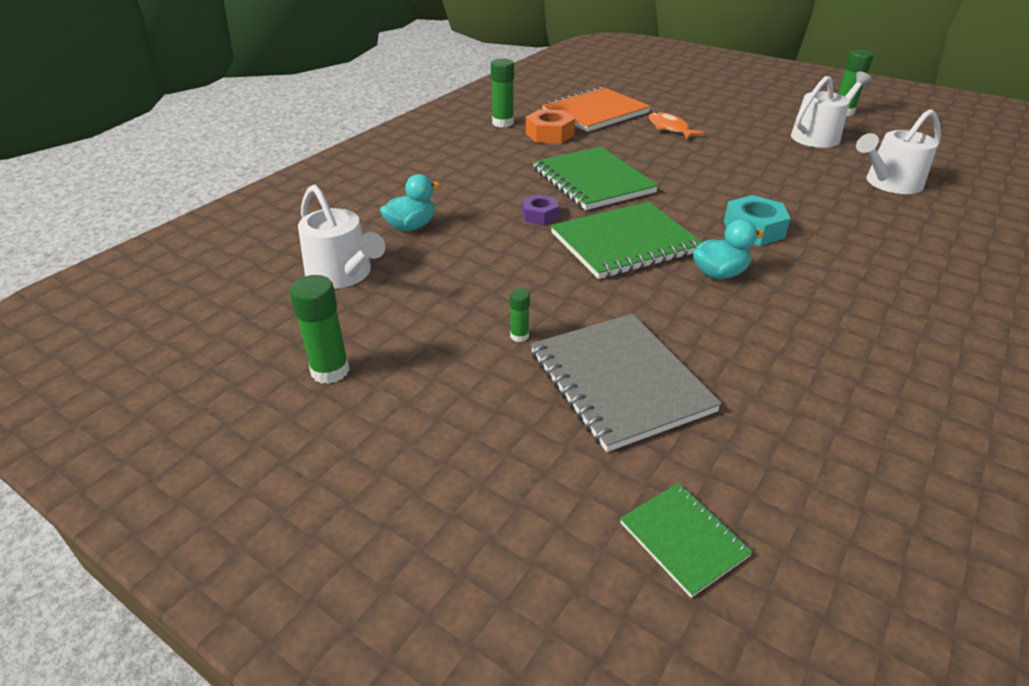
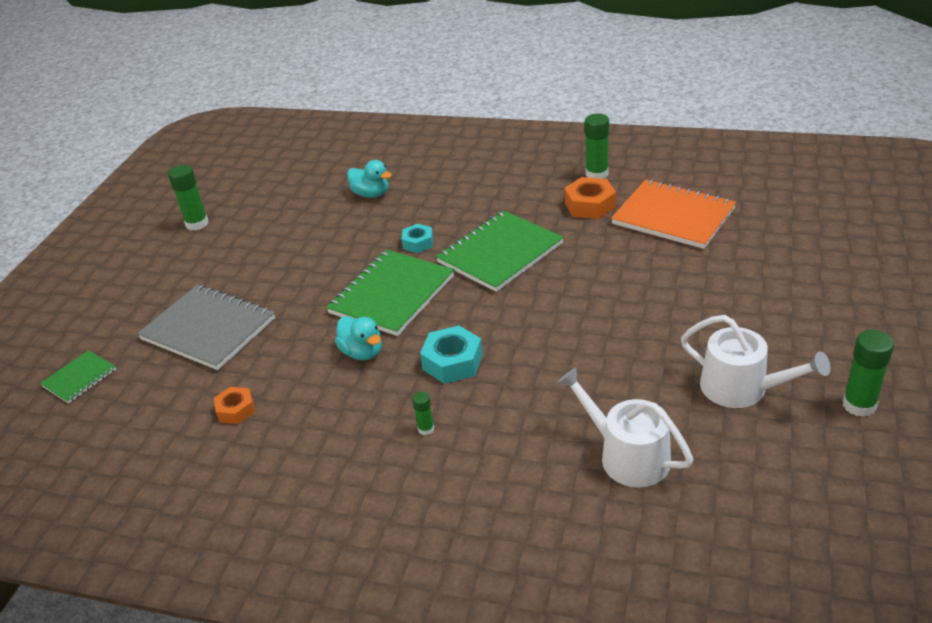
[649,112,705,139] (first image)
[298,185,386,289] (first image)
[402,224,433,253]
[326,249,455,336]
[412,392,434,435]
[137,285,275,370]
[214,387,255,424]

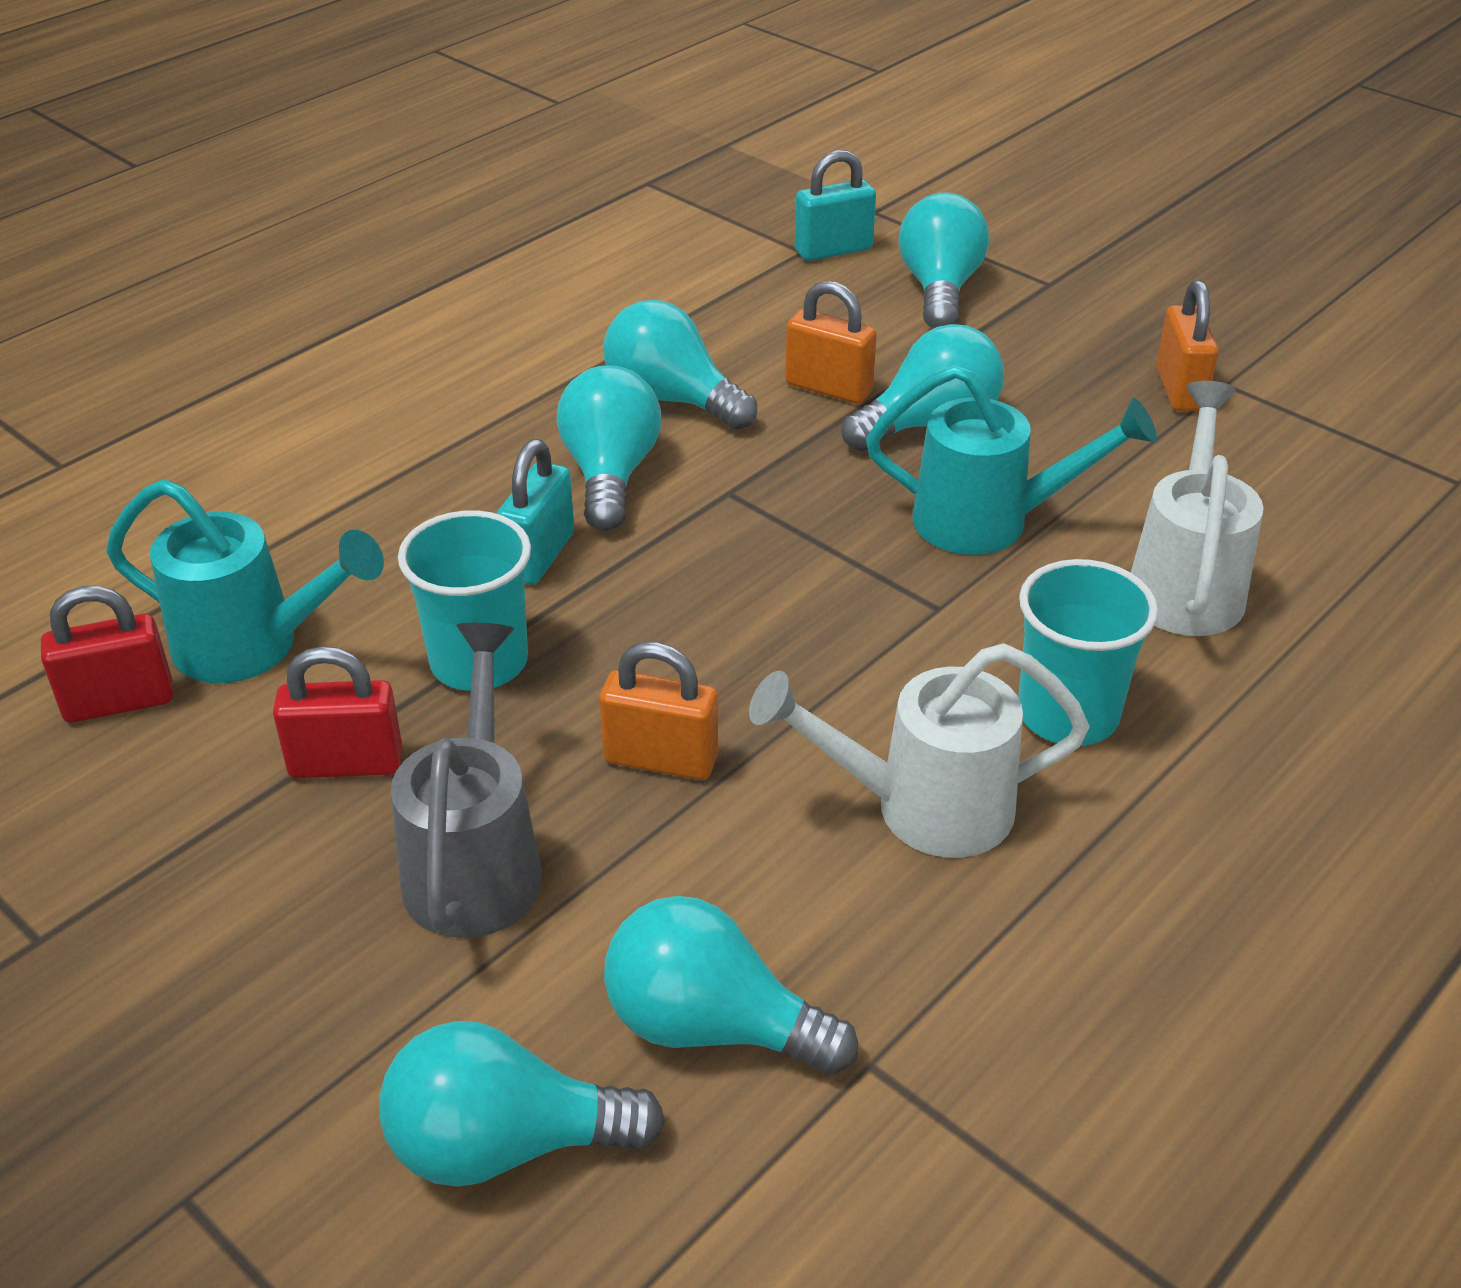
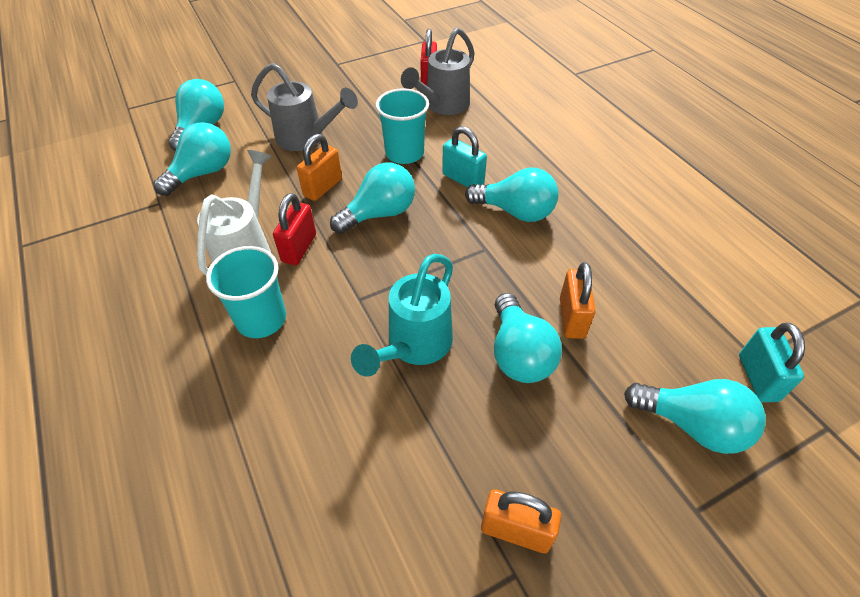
[560,262,596,339]
[330,162,415,234]
[1131,381,1264,636] (first image)
[401,27,475,115]
[273,193,316,265]

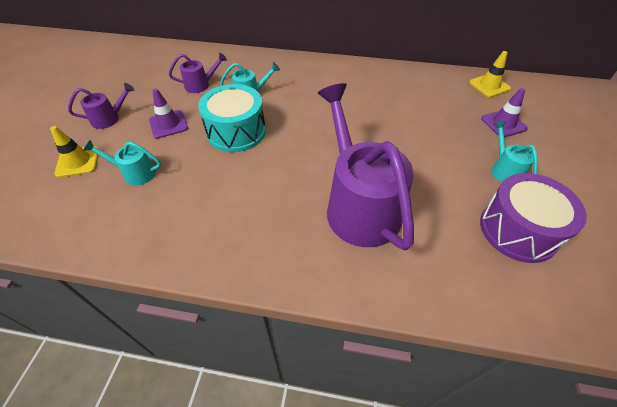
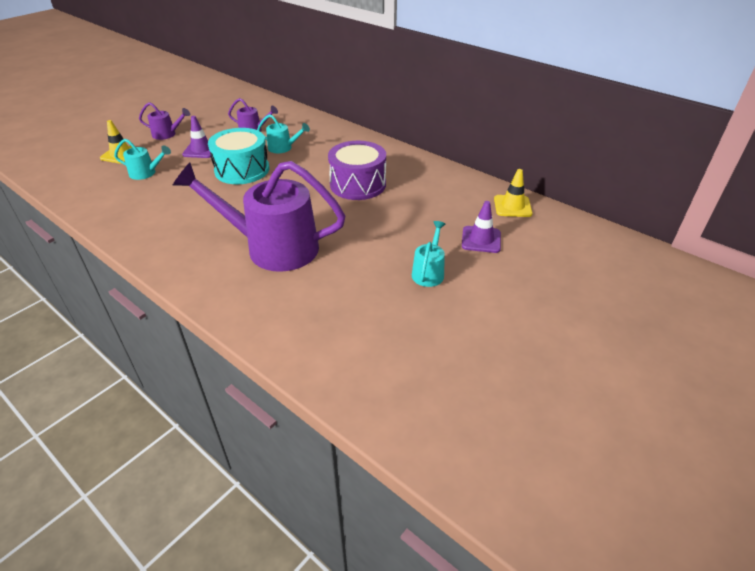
[173,161,346,272]
[114,139,171,180]
[328,141,386,200]

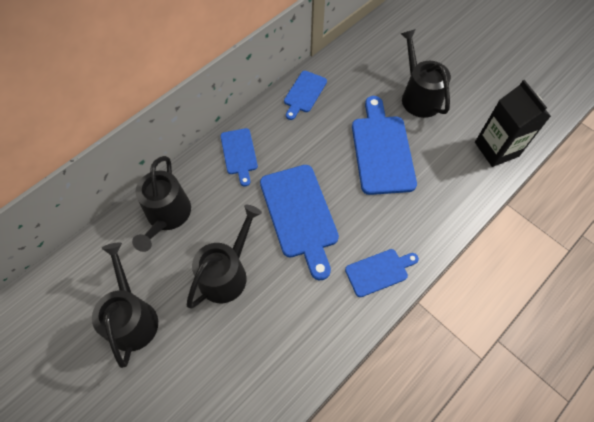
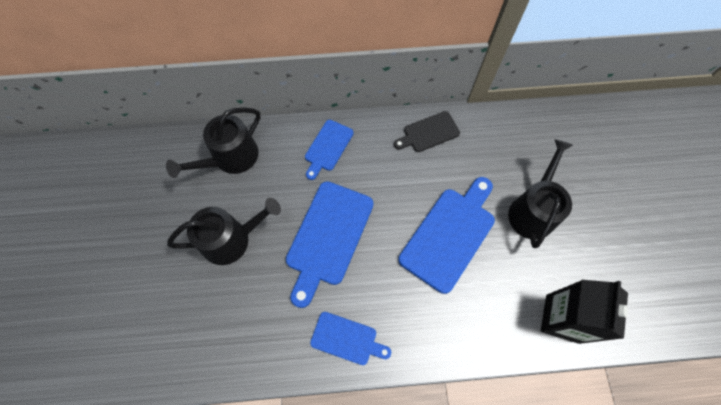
[394,111,460,152]
[92,242,158,368] (first image)

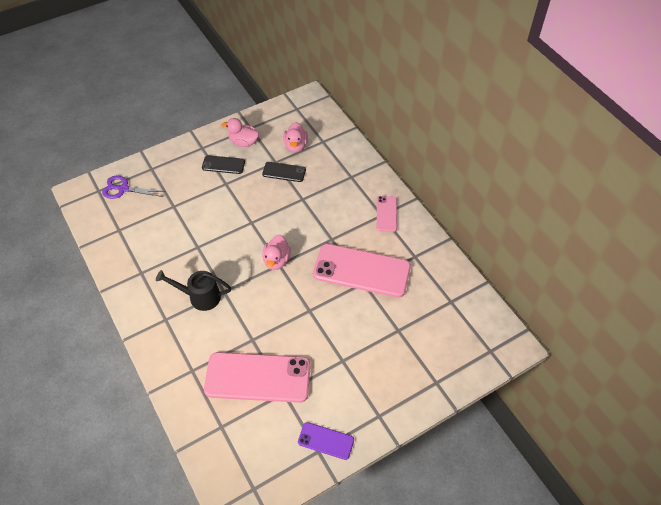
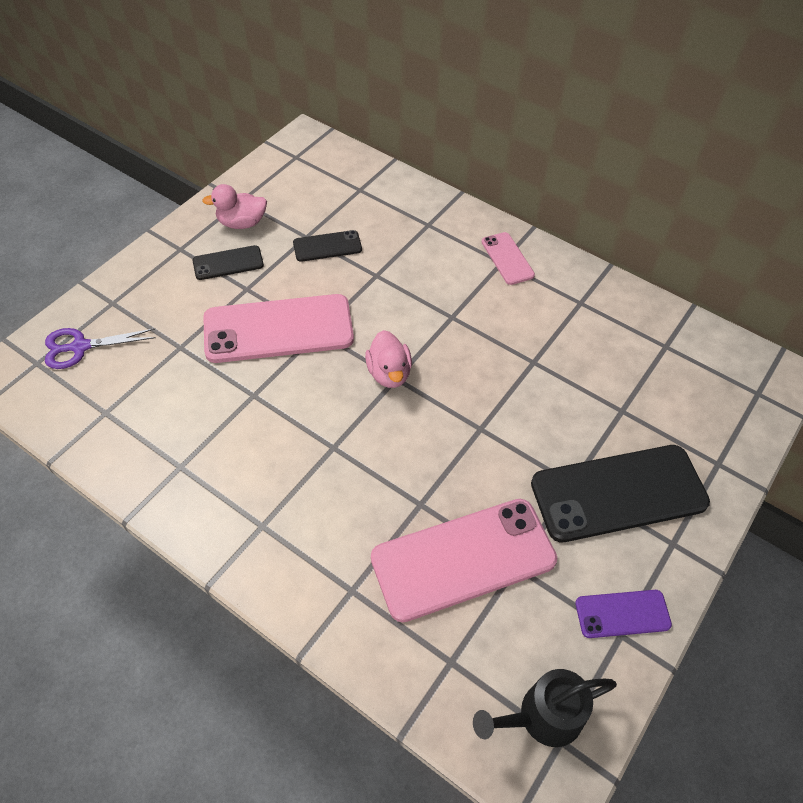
[283,122,308,152] (first image)
[203,294,354,363]
[473,669,617,747]
[531,445,710,542]

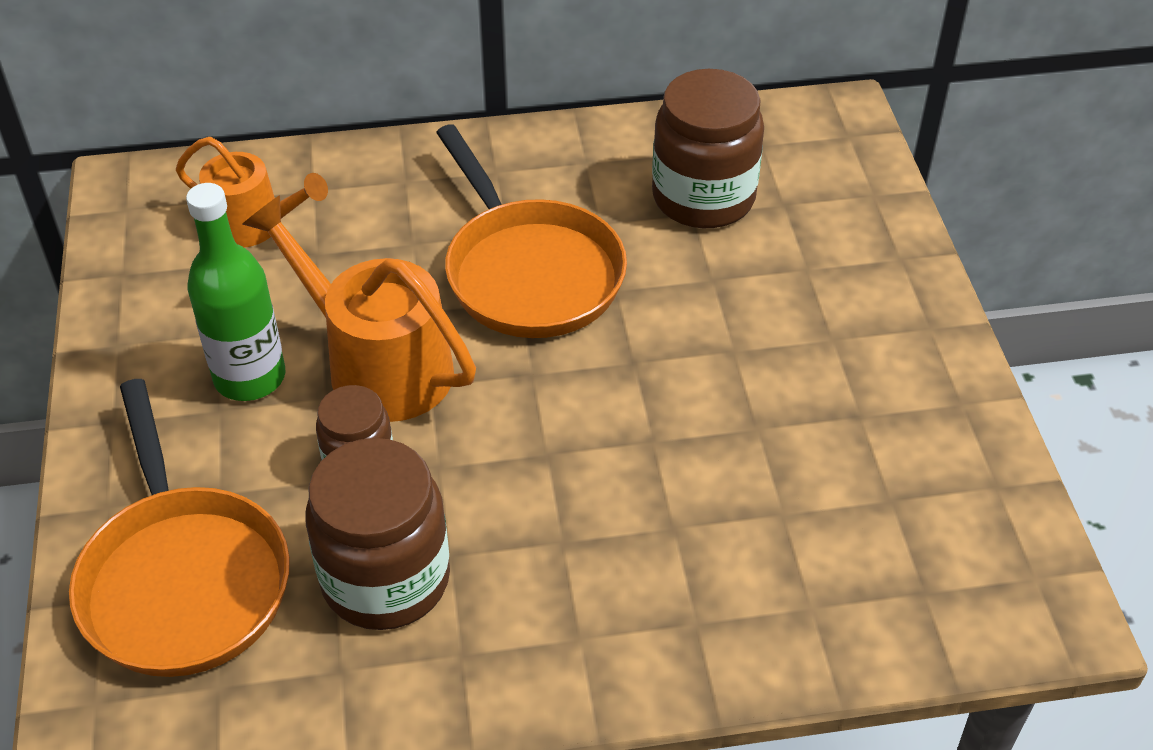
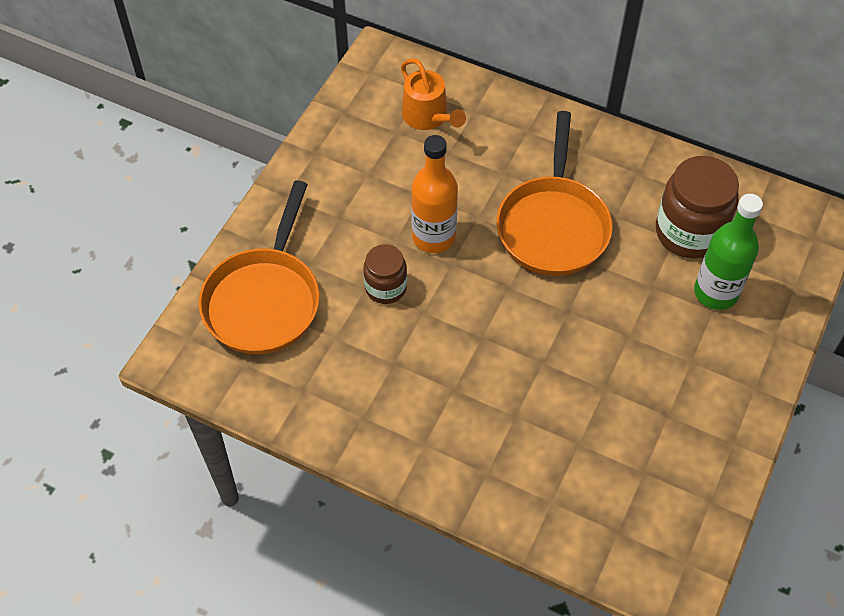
[694,194,763,310]
[411,135,458,253]
[305,438,450,630] (first image)

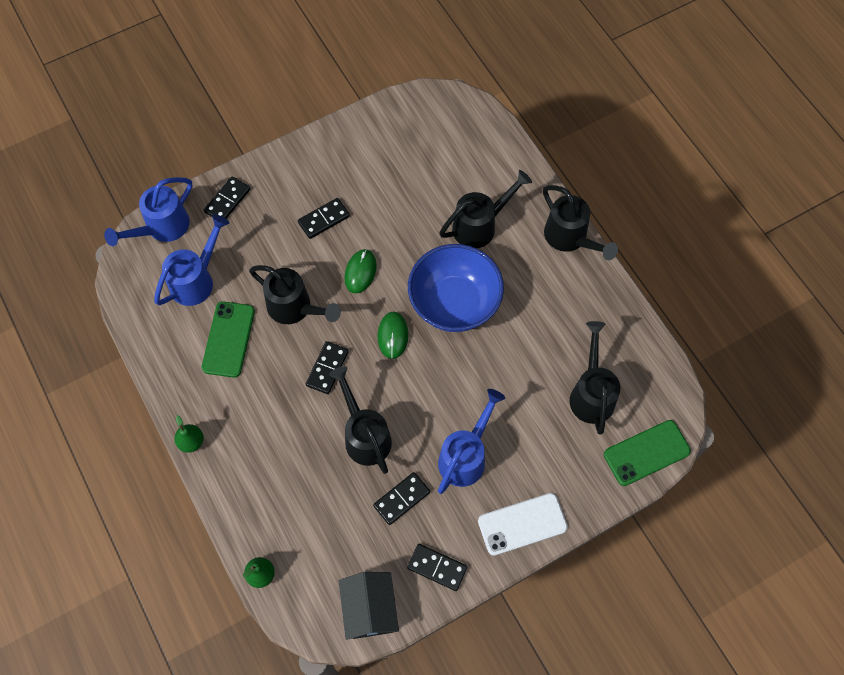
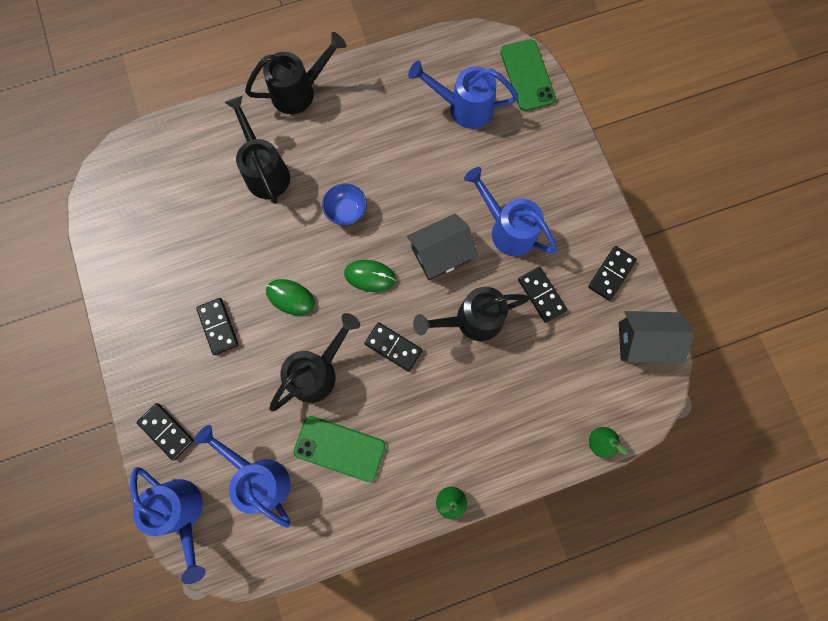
[322,183,367,225]
[408,61,518,129]
[478,493,568,556] (first image)
[407,213,478,280]

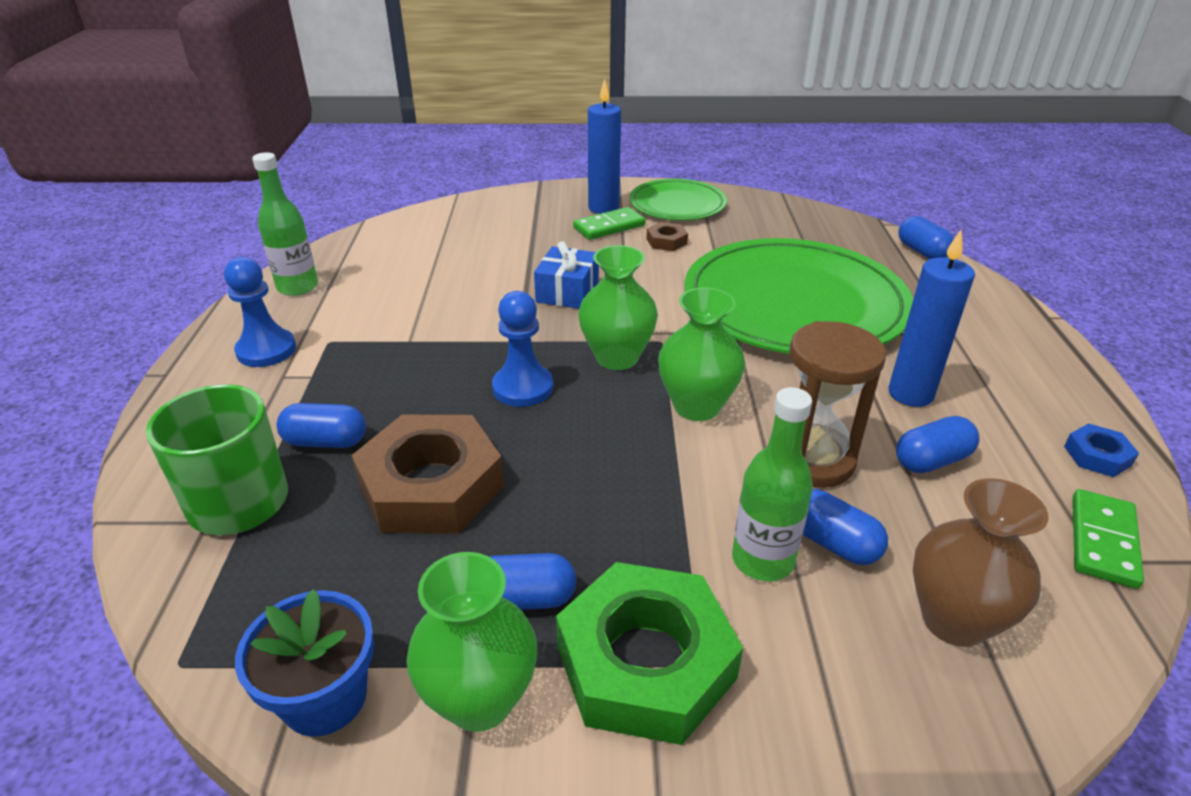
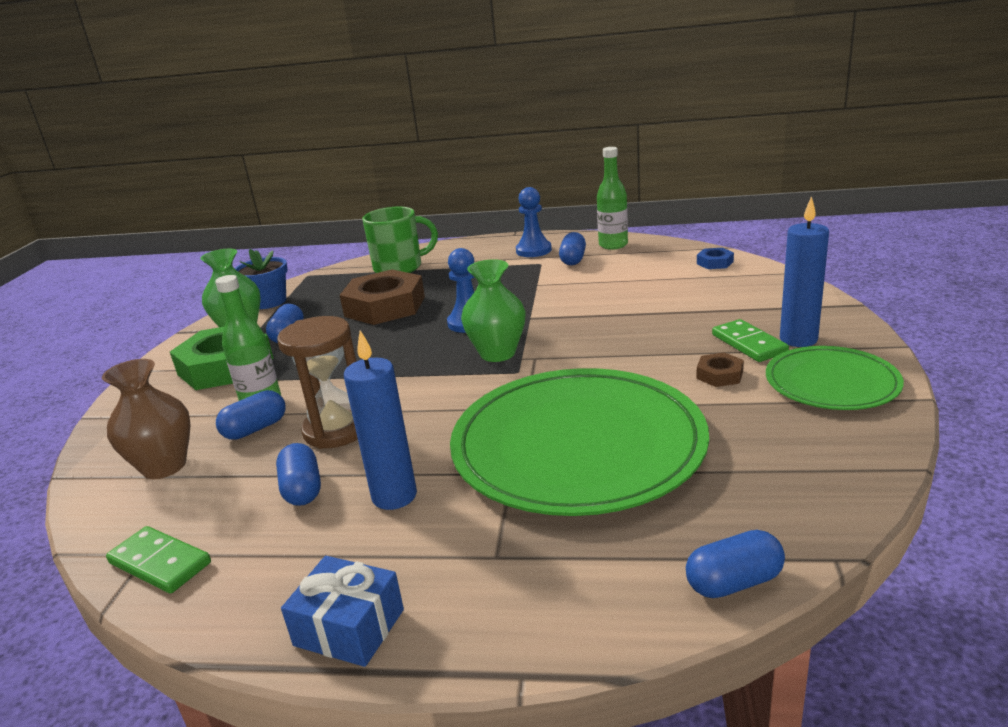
[281,556,404,667]
[658,287,745,421] (first image)
[559,232,586,265]
[697,248,734,269]

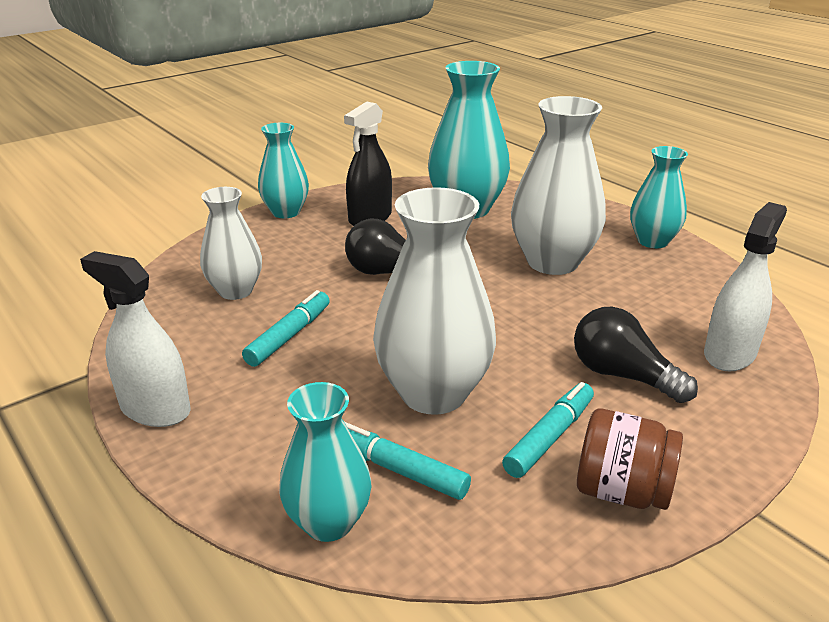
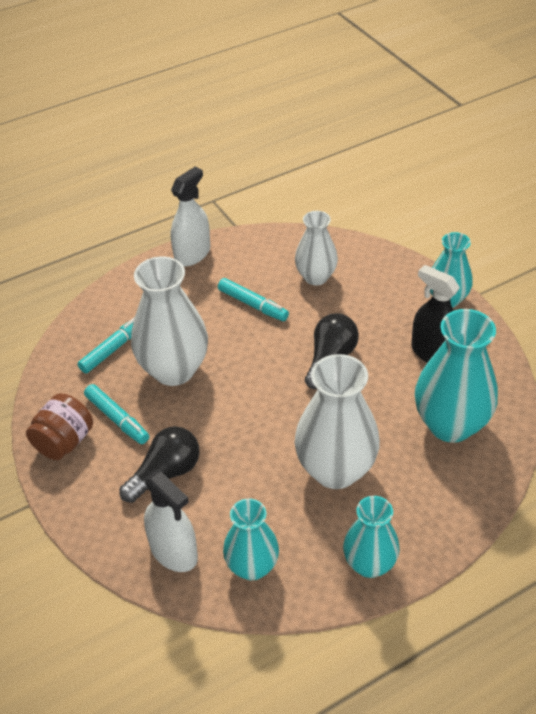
[223,499,279,580]

